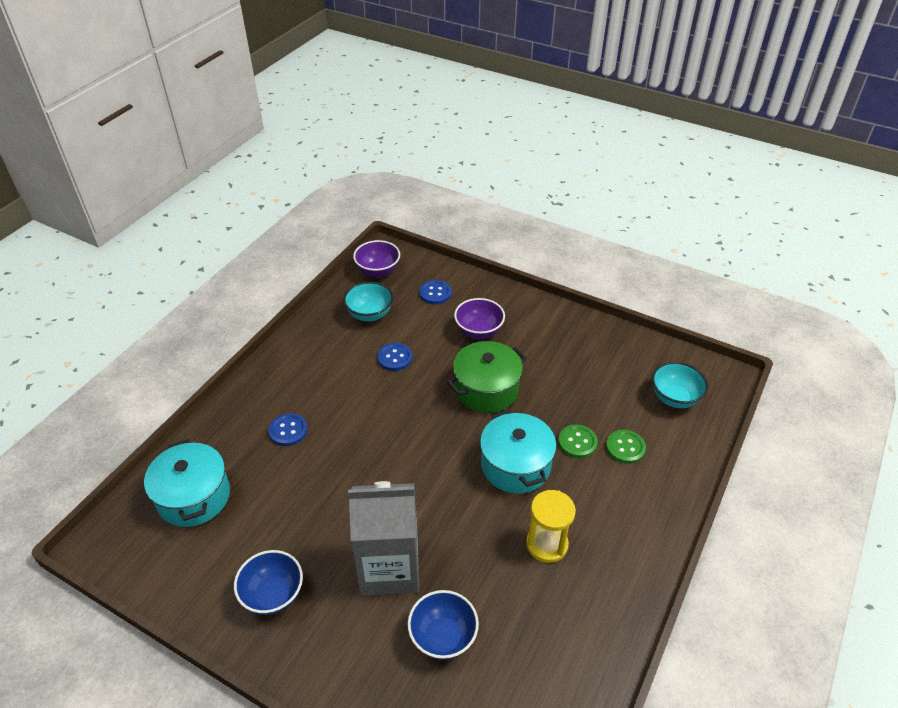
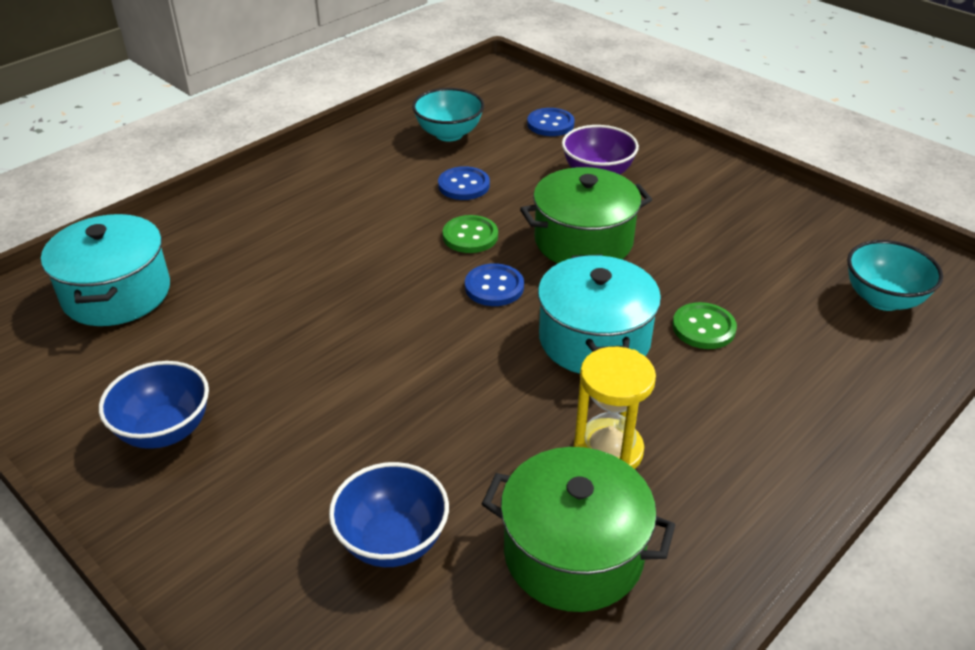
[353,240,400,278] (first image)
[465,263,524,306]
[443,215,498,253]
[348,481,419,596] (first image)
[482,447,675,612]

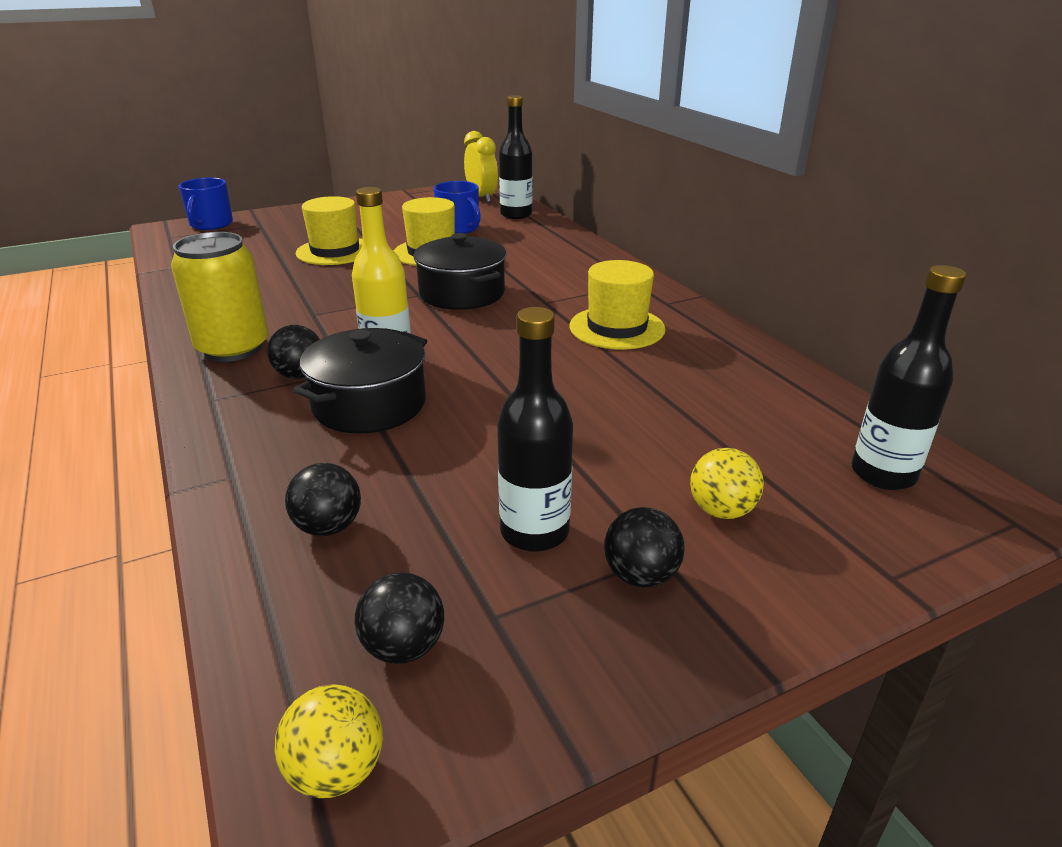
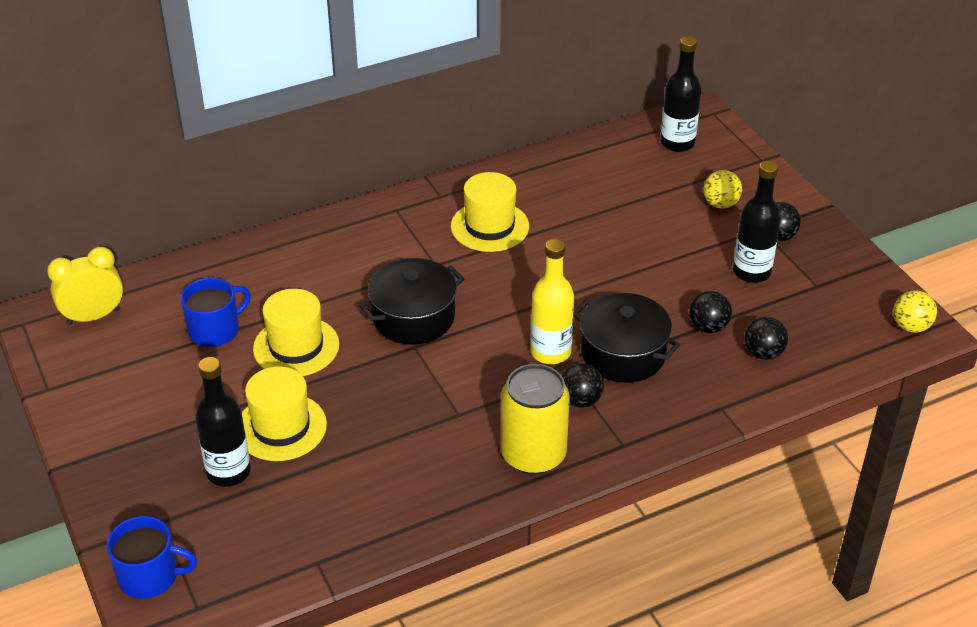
[195,357,251,487]
[689,291,732,333]

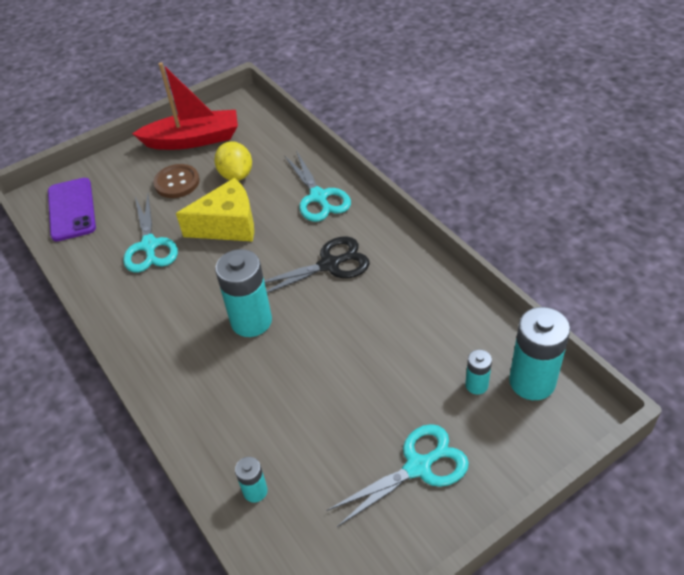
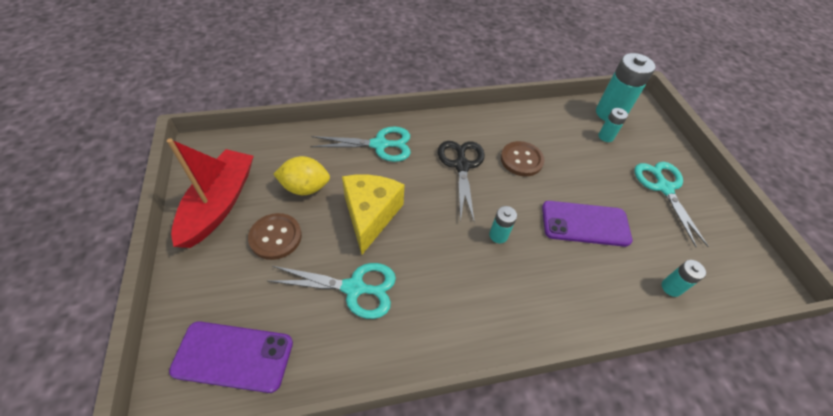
[489,206,517,243]
[501,141,544,176]
[542,201,632,247]

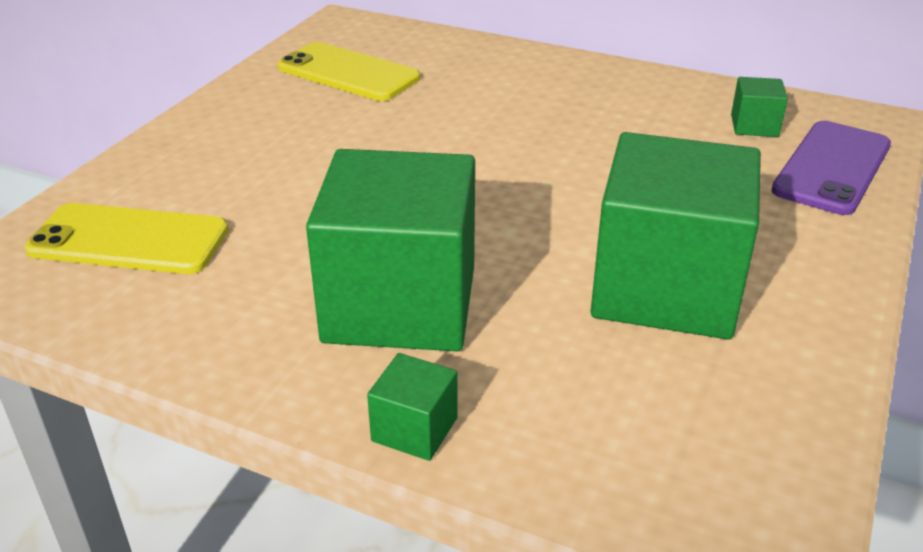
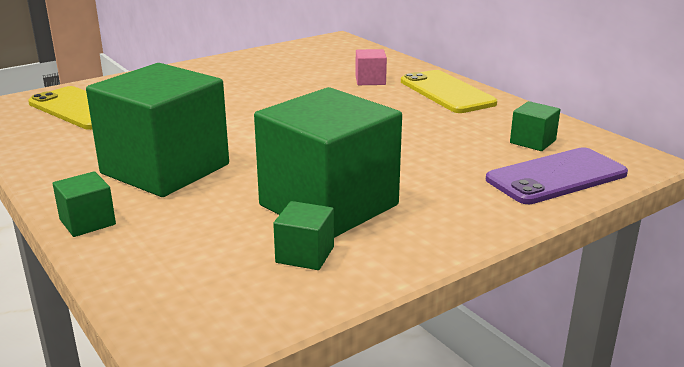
[401,70,497,113]
[355,49,387,85]
[273,201,334,270]

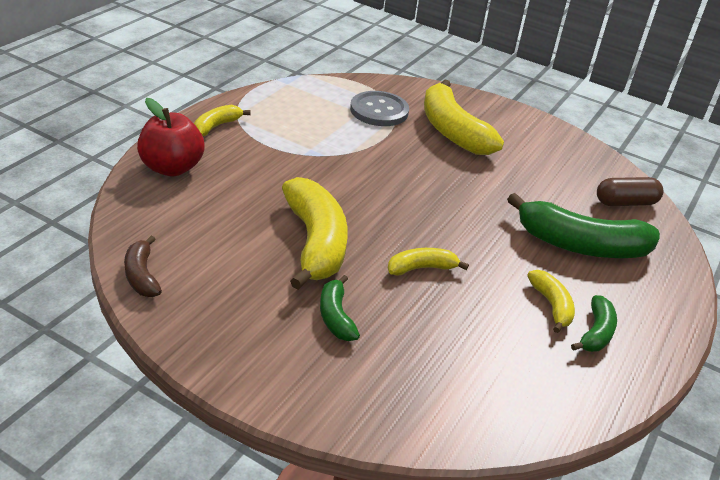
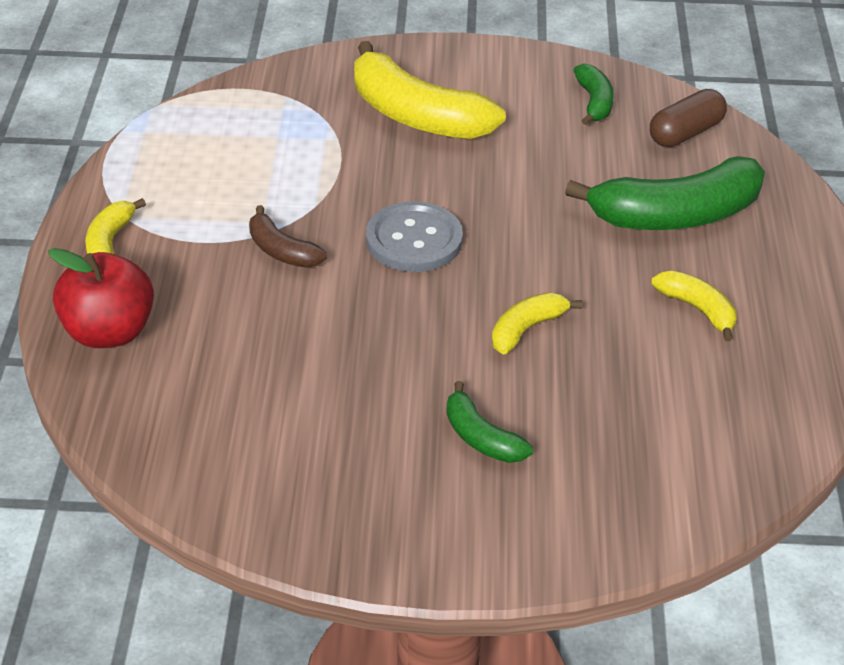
[366,201,463,272]
[282,177,348,290] (first image)
[249,205,327,268]
[574,64,614,125]

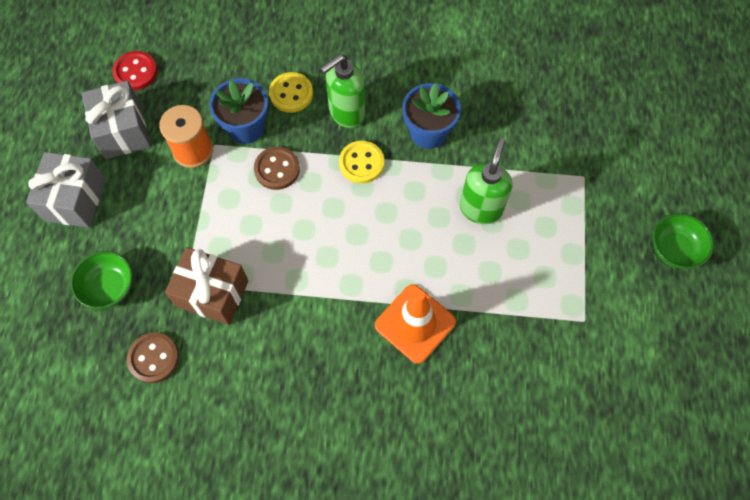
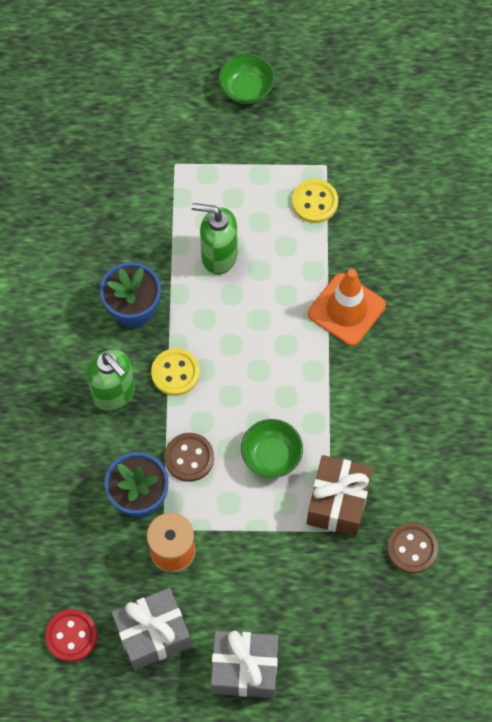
[292,179,338,223]
[241,419,303,478]

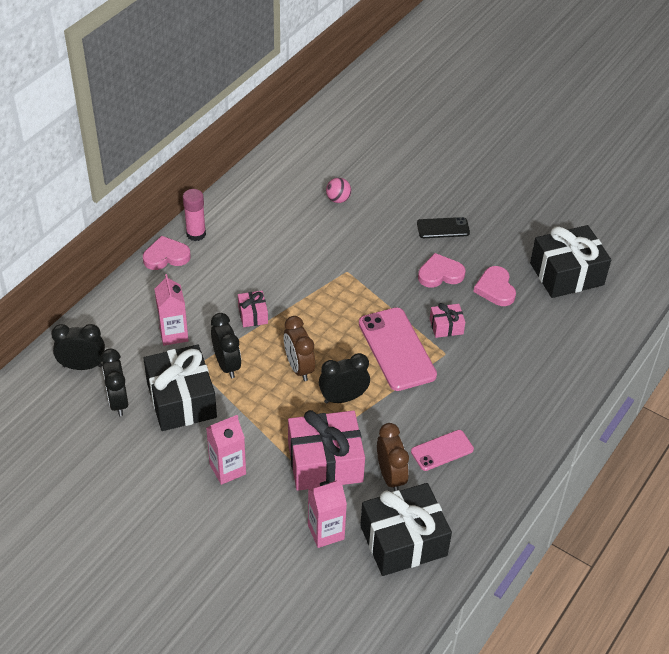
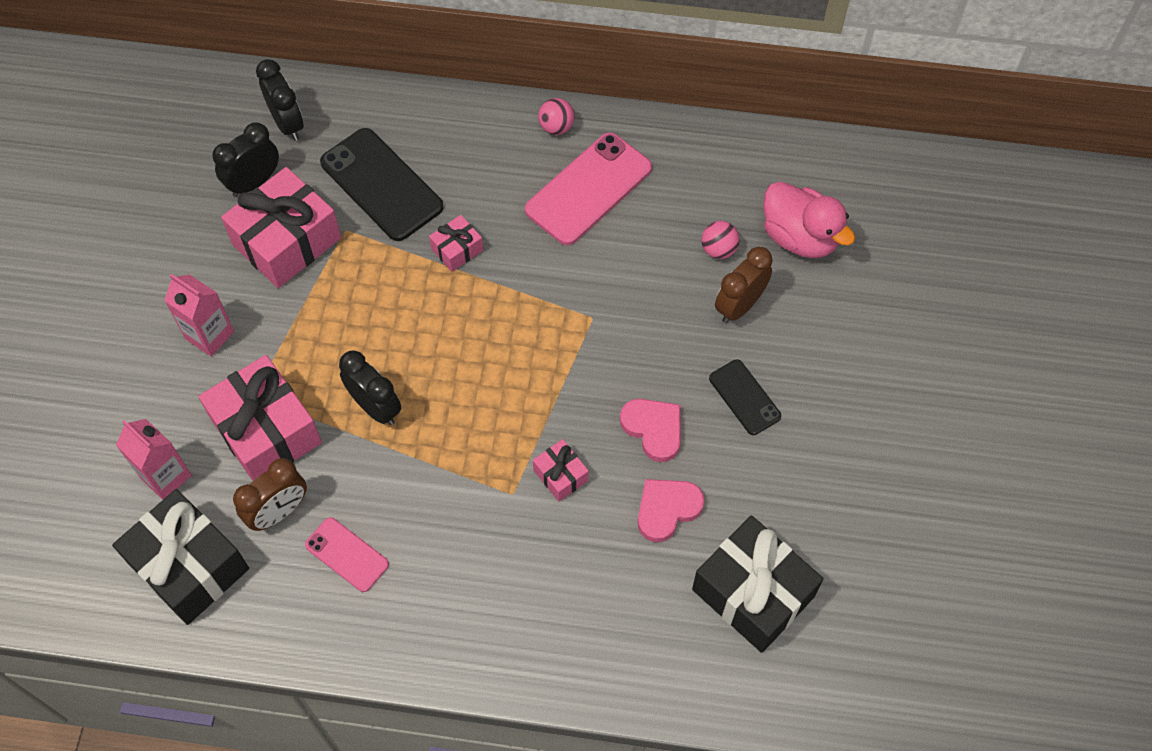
[538,98,575,135]
[143,236,191,270] (first image)
[320,128,443,241]
[525,133,652,245]
[211,313,241,378] (first image)
[715,247,772,323]
[221,167,341,288]
[763,181,855,258]

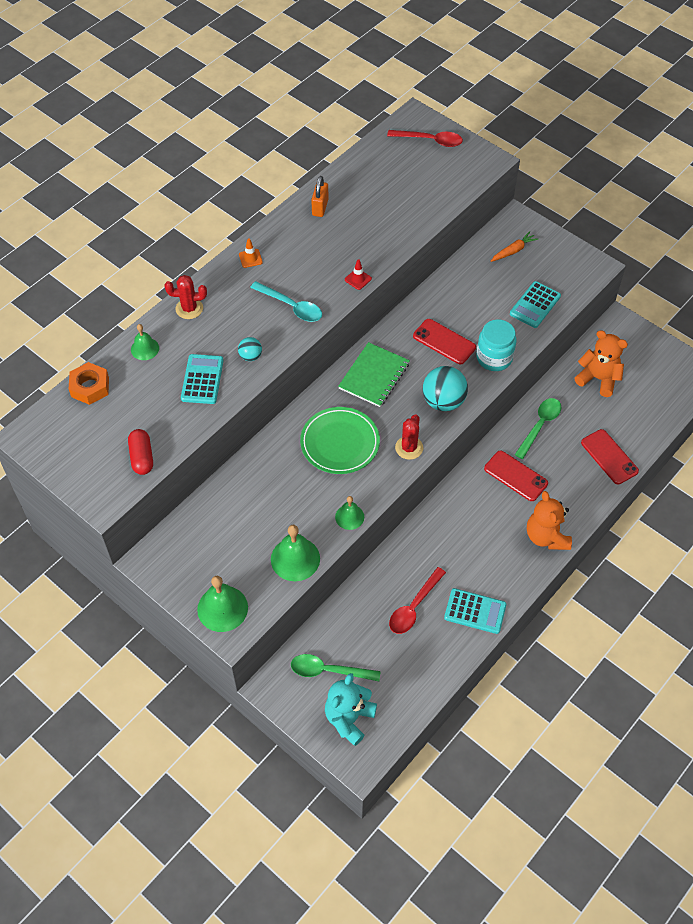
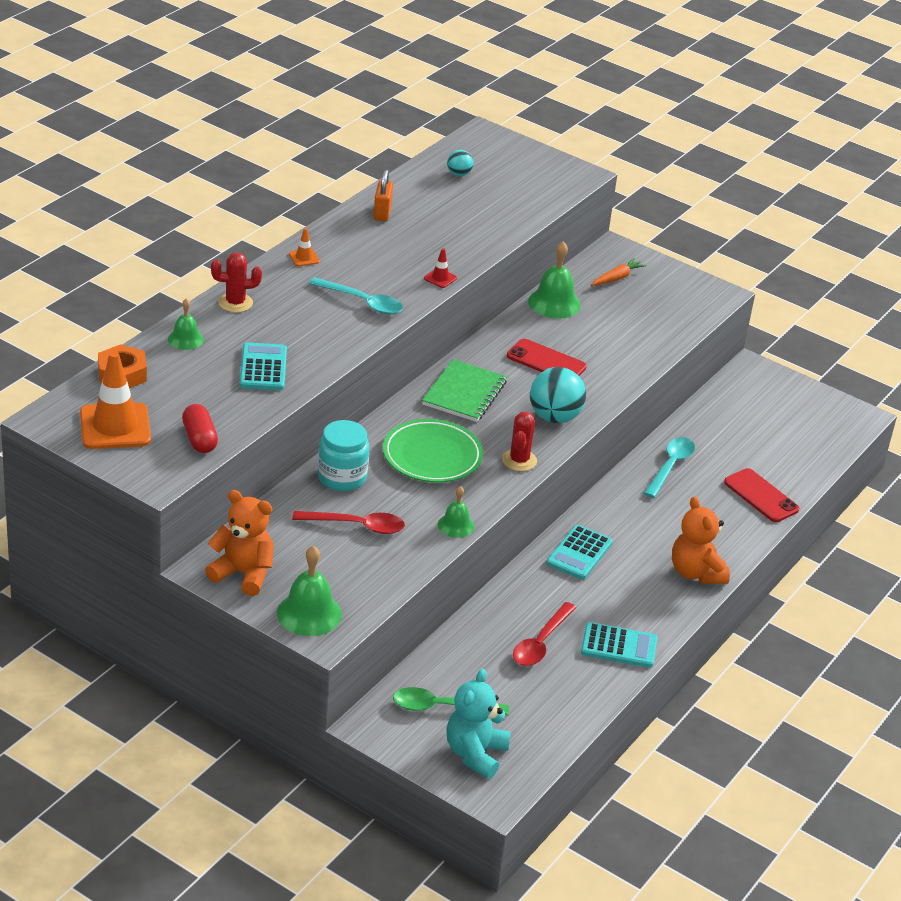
[292,511,405,534]
[546,525,613,580]
[318,420,369,491]
[205,490,274,596]
[447,150,474,176]
[644,437,695,498]
[484,451,548,501] (first image)
[528,241,581,318]
[80,351,151,449]

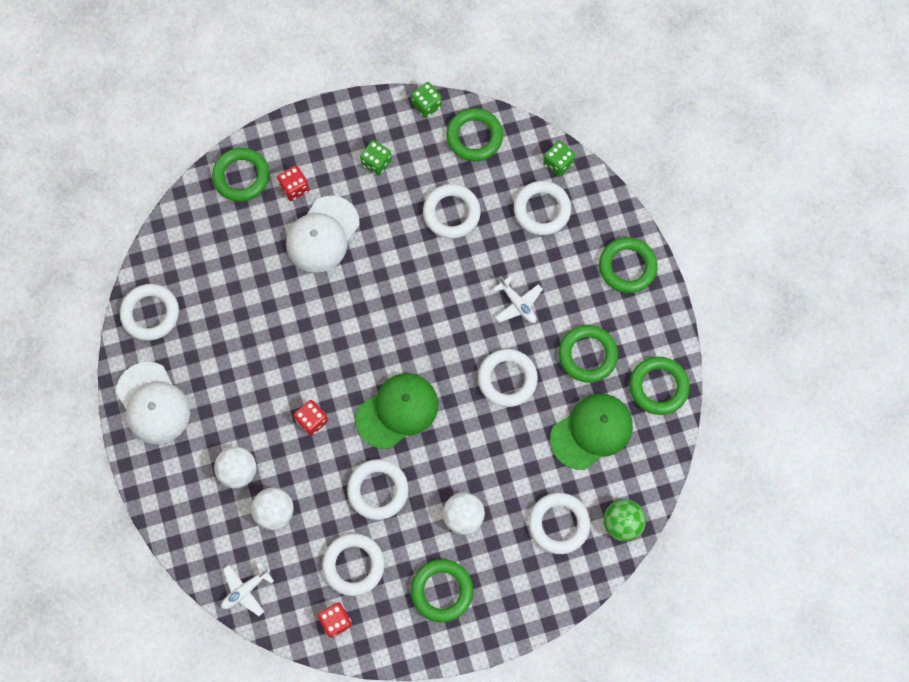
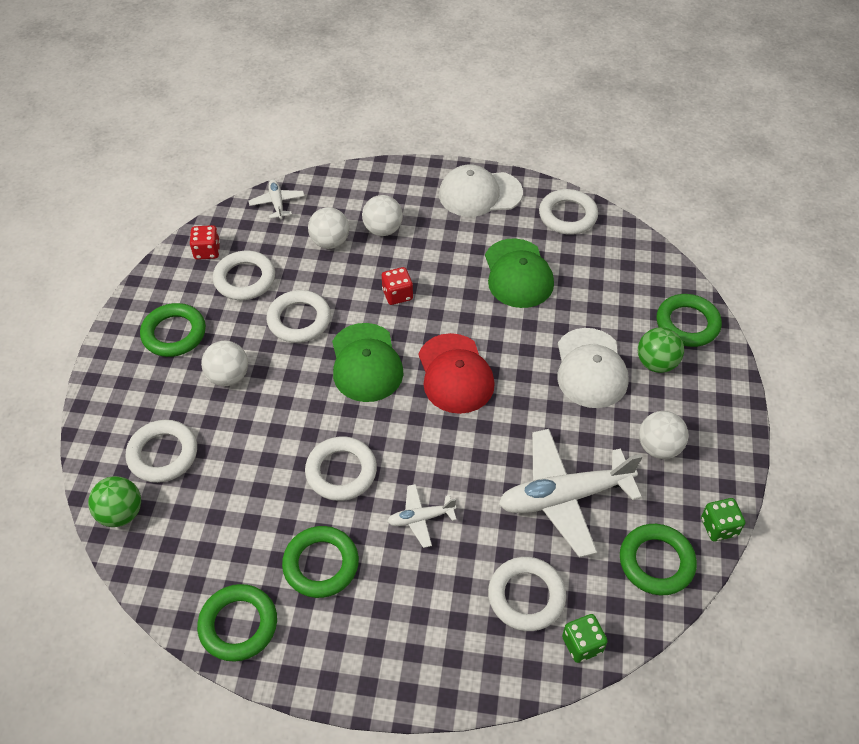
[639,411,689,459]
[638,327,684,373]
[499,429,642,558]
[557,328,629,408]
[599,237,658,293] (first image)
[485,238,554,308]
[419,333,495,414]

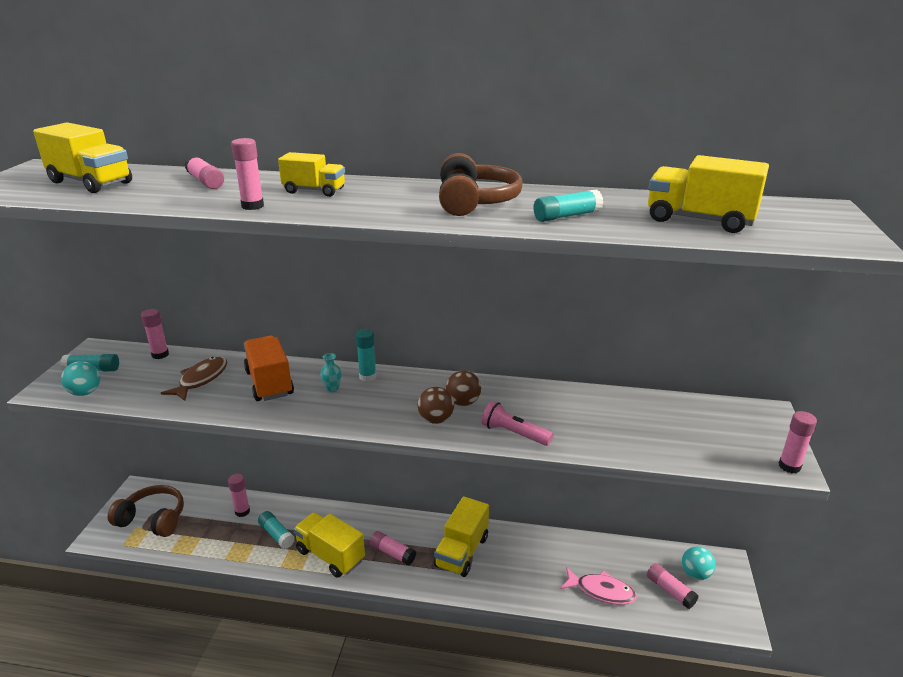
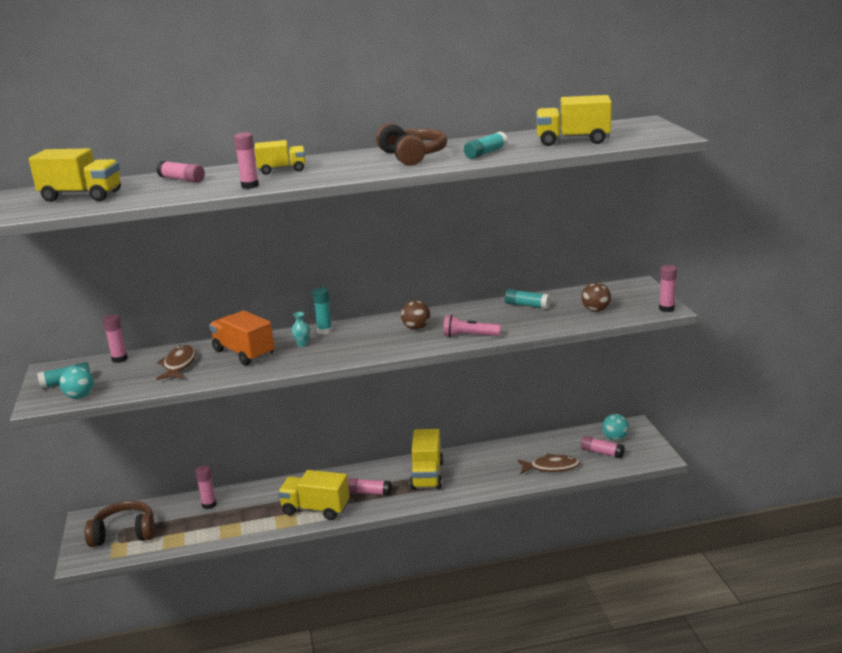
[582,283,611,312]
[505,289,551,309]
[518,453,580,474]

